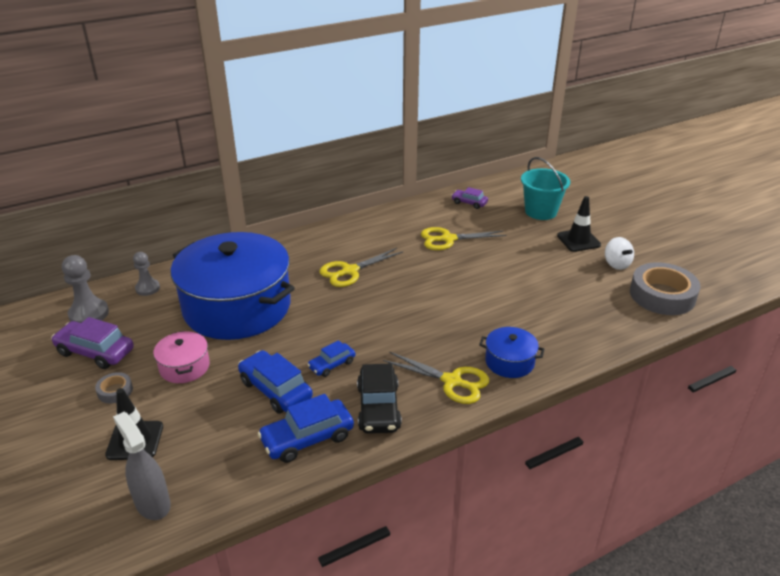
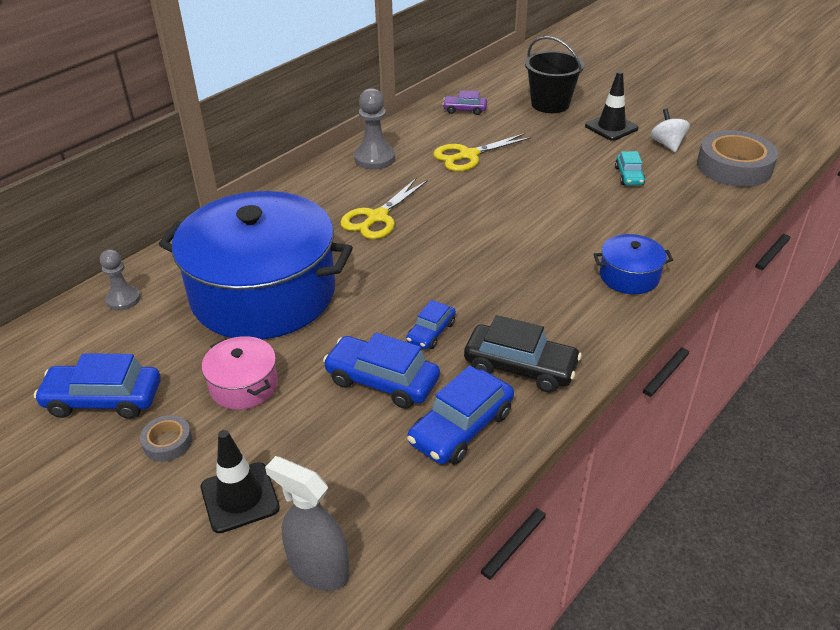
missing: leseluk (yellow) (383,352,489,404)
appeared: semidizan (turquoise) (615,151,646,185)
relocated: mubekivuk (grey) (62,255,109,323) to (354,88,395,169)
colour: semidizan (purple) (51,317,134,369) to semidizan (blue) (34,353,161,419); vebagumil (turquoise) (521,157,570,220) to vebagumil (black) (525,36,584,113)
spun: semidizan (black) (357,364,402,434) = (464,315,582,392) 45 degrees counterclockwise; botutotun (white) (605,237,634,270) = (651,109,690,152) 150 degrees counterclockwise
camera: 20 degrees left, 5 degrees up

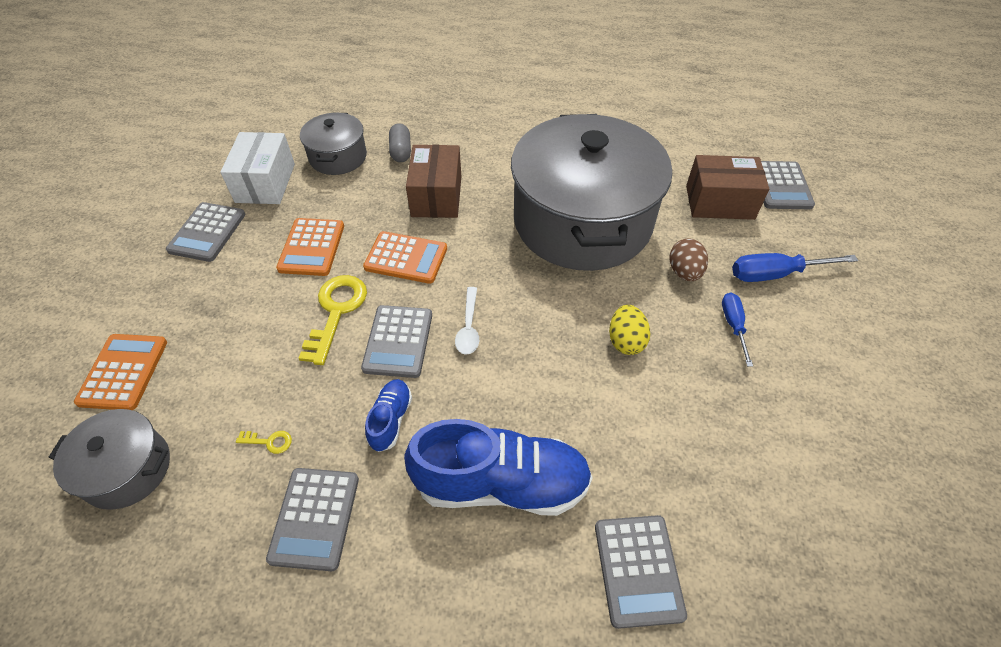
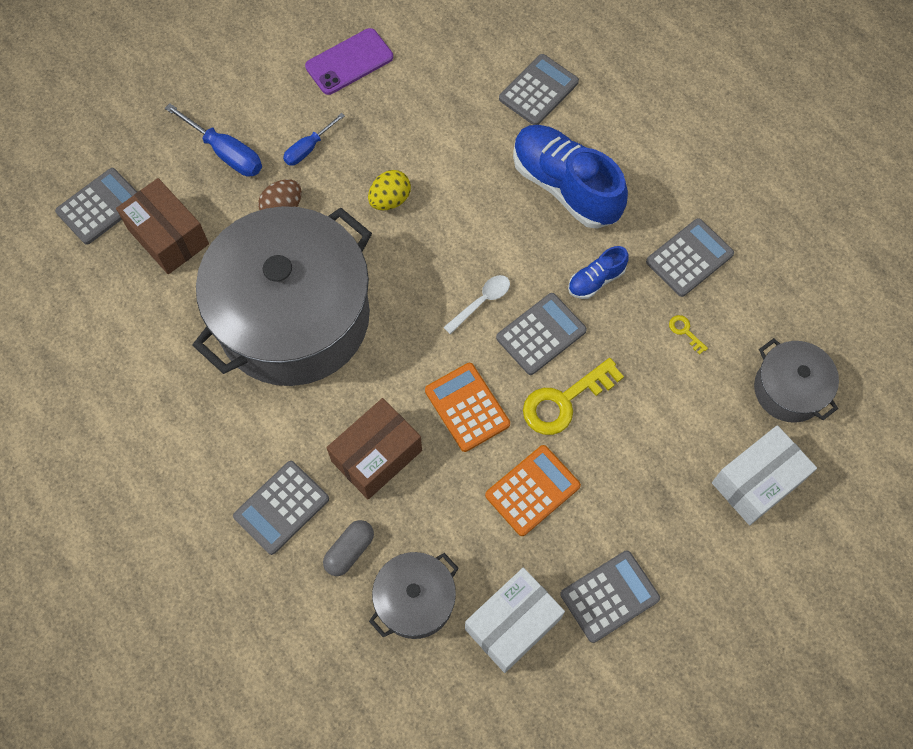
appeared: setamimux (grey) (233,461,329,555); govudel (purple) (305,28,393,95)
exchanged: setamimux (orange) (74,334,167,410) to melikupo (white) (712,425,817,525)
camera: 135 degrees left, 15 degrees up

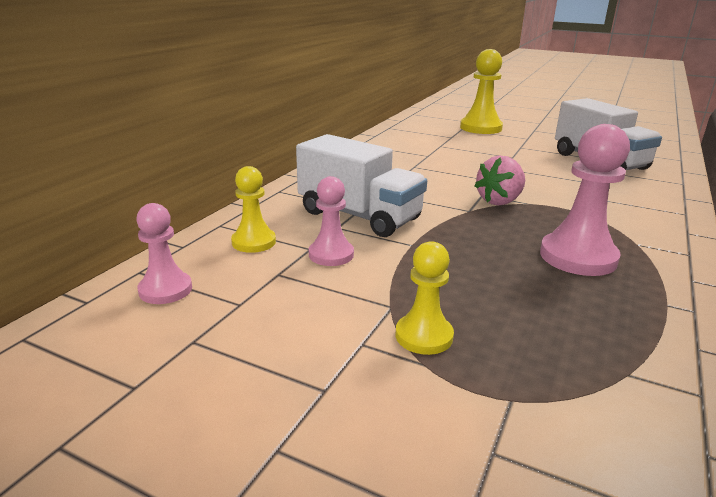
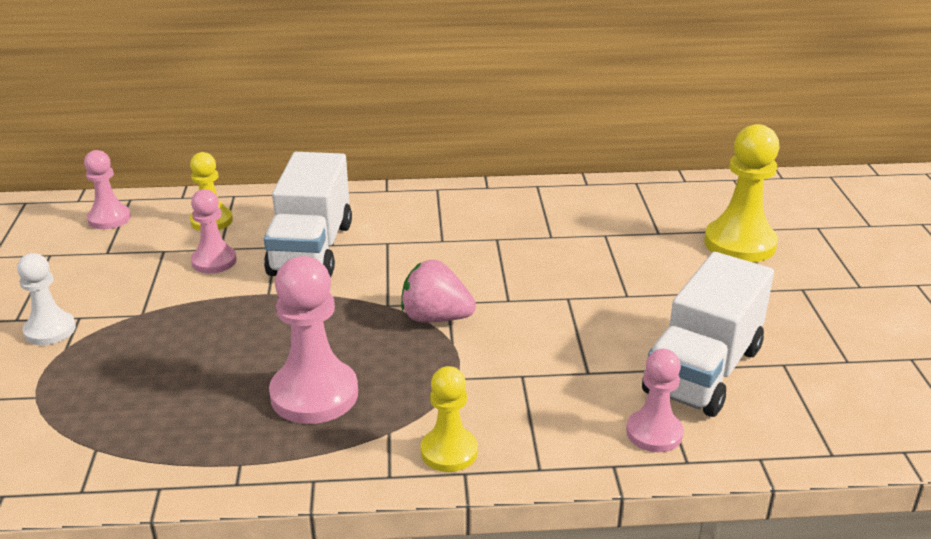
appeared: mubekivuk (white) (17,253,76,345); mubekivuk (pink) (626,349,683,452)
relocated: mubekivuk (yellow) (396,241,454,355) to (421,366,478,472)
camera: 60 degrees right, 5 degrees up

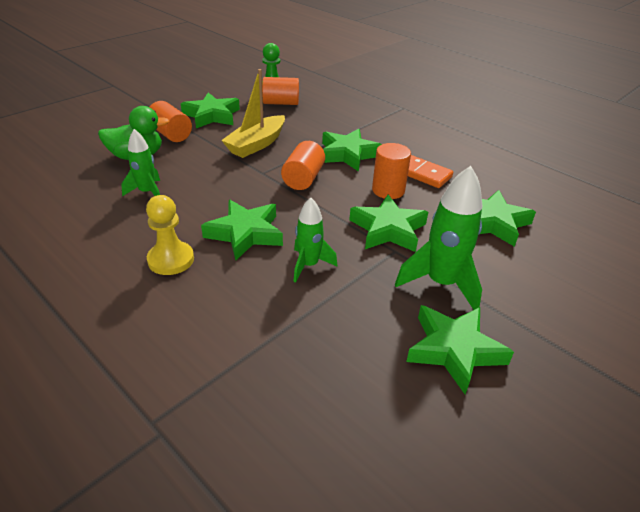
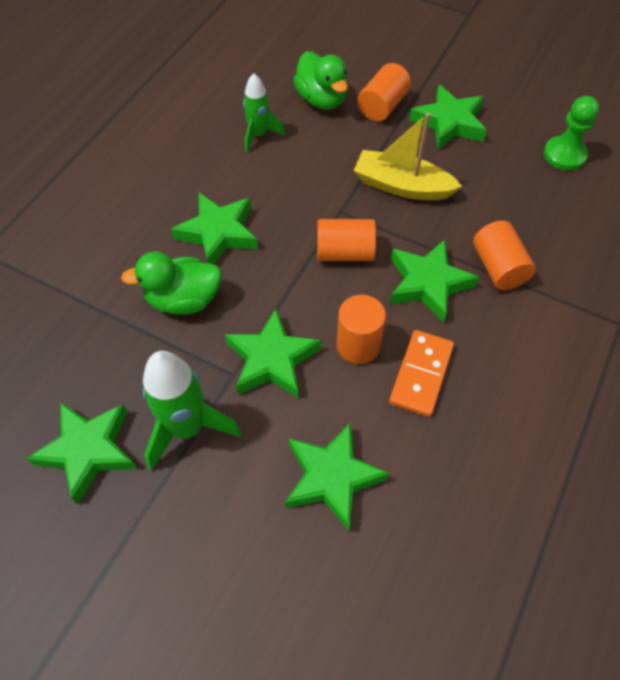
missing: mubekivuk (yellow) (146,195,194,275)
relocated: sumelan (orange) (262,77,299,105) to (473,220,536,290)
exchanged: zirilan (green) (293,198,338,283) to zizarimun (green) (121,251,222,315)
camera: 75 degrees right, 20 degrees up

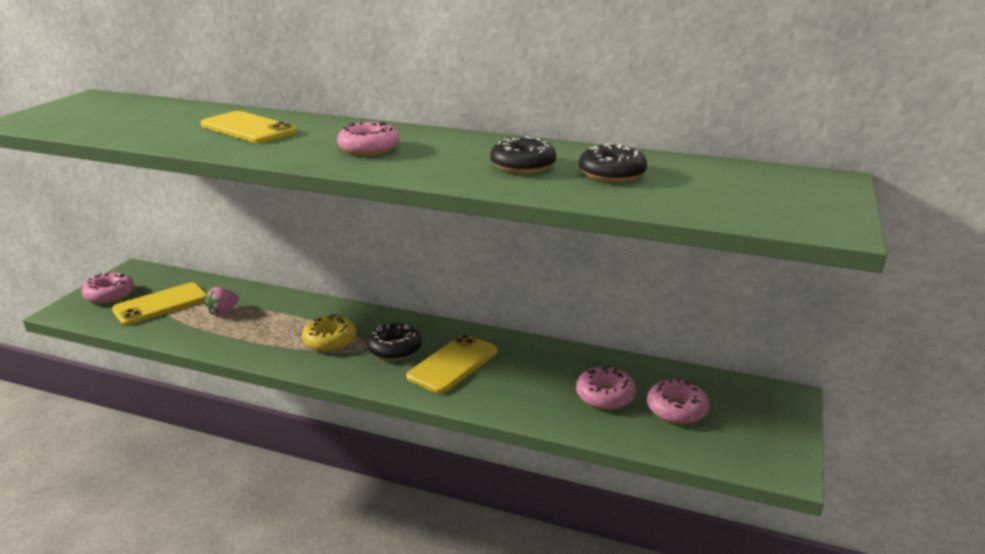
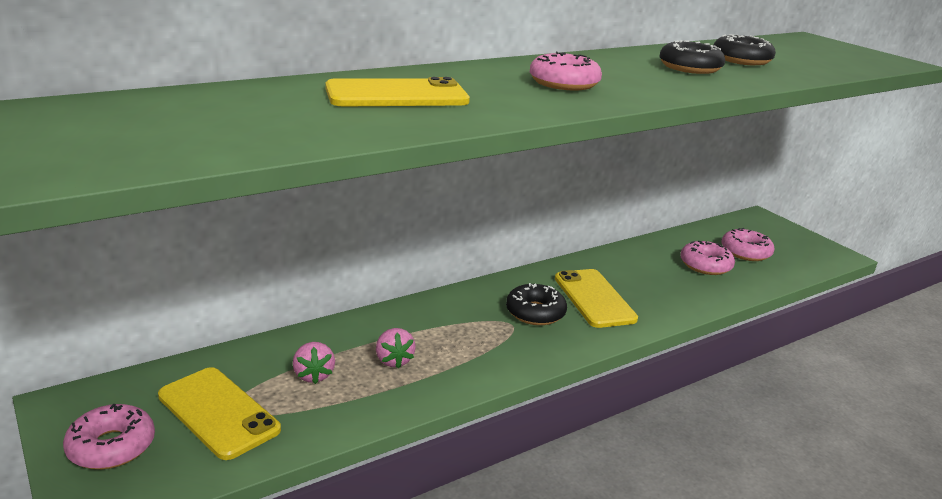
missing: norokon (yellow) (302,315,356,352)
appeared: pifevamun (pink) (376,328,416,368)
spun: govudel (yellow) (112,282,206,325) = (158,367,281,460) 45 degrees counterclockwise
camera: 55 degrees left, 0 degrees up

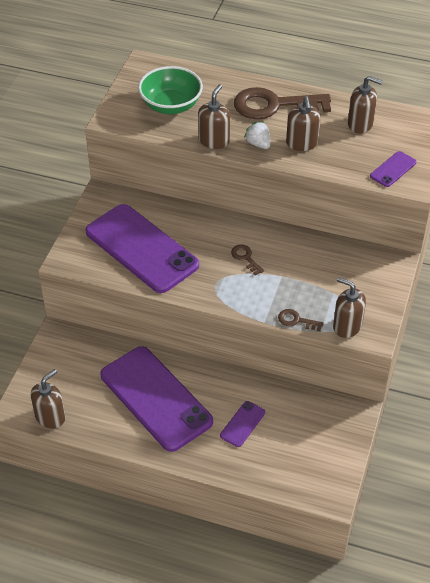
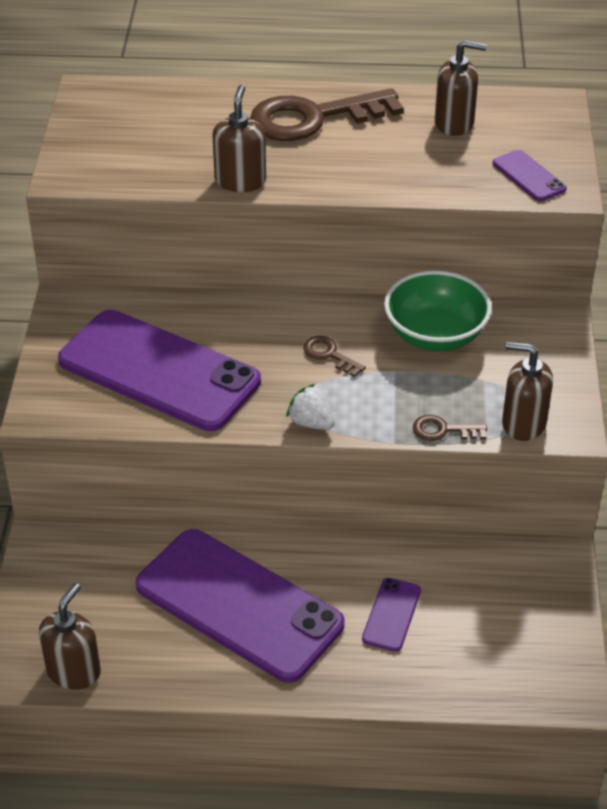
missing: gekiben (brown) (286,96,321,151)
relocated: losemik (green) (138,66,203,114) to (384,270,492,351); pifevamun (white) (244,121,270,149) to (286,384,335,430)
spun: govudel (purple) (370,151,417,187) = (493,150,567,201) 60 degrees counterclockwise
camera: 15 degrees left, 5 degrees down

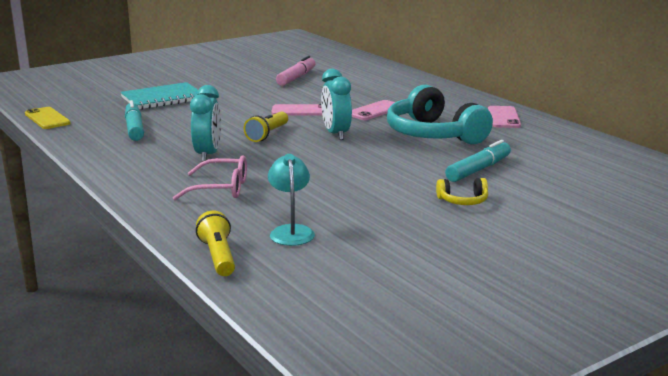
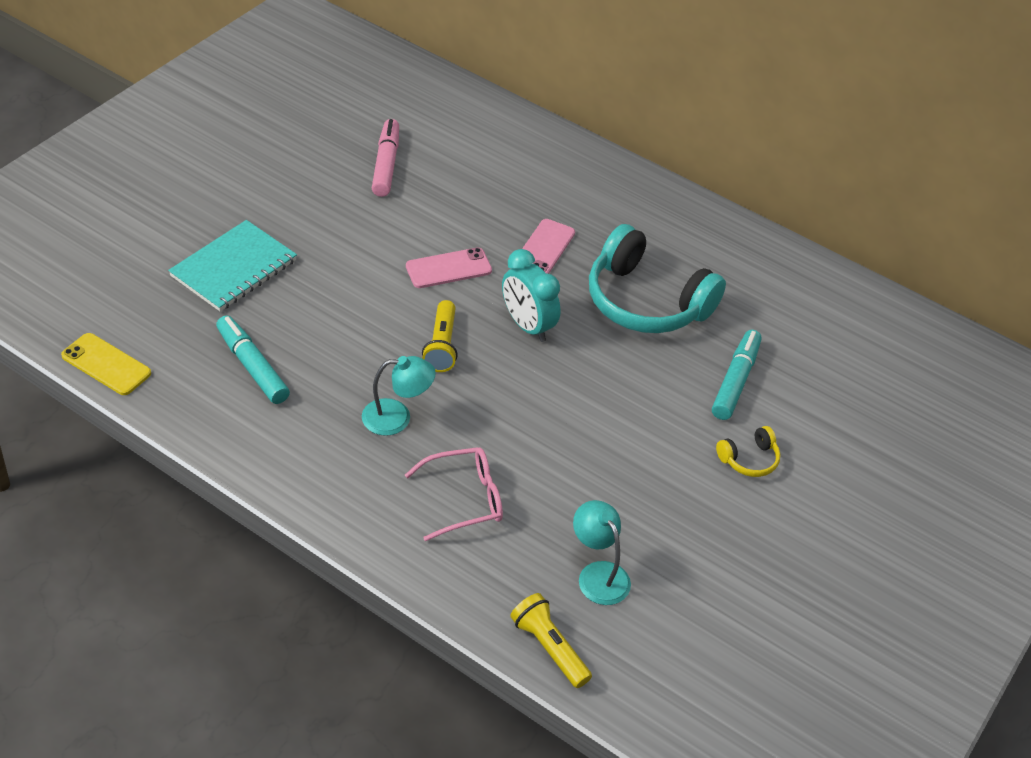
missing: govudel (pink) (488,106,521,128)
exchanged: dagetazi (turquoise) (190,85,221,162) to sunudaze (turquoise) (362,356,436,436)
camera: 25 degrees left, 25 degrees up

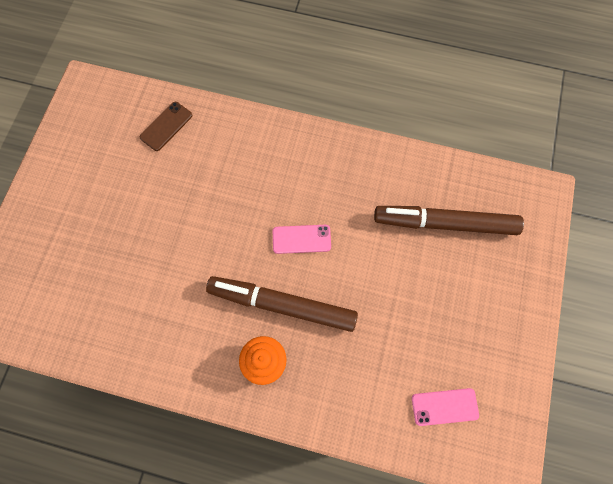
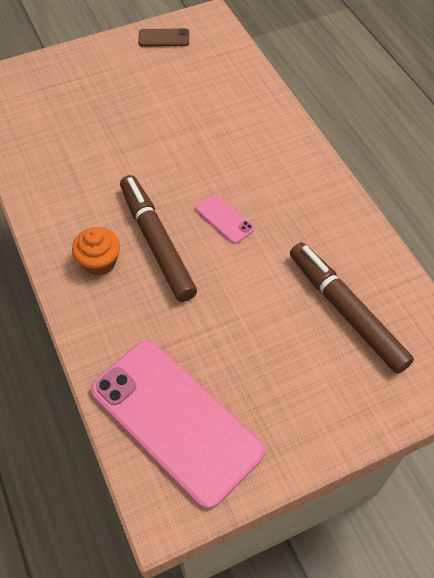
relocated: govudel (brown) (140,102,192,151) to (138,28,189,47)
size: govudel (pink) (412,388,479,426) = (91,340,265,509) x2.43
camera: 50 degrees right, 15 degrees down

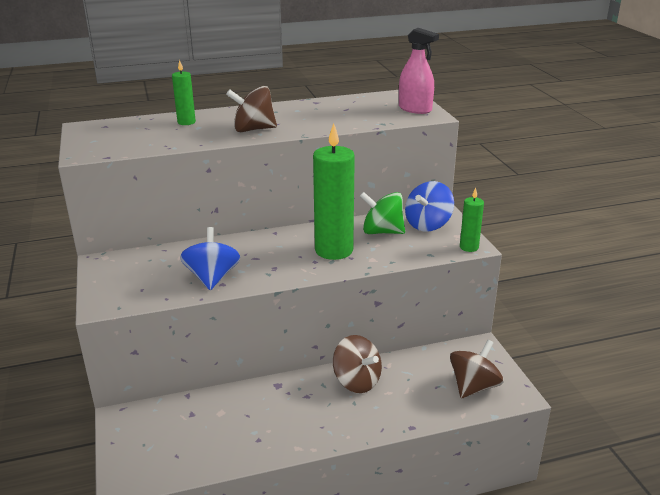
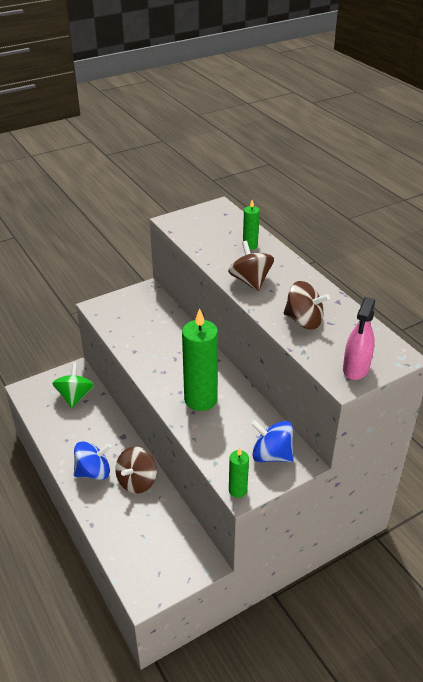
relocated: botutotun (blue) (180,227,240,290) to (74,441,111,480); botutotun (green) (360,192,405,234) to (52,363,94,408); botutotun (brown) (450,340,504,398) to (284,281,330,330)
camera: 75 degrees right, 10 degrees up

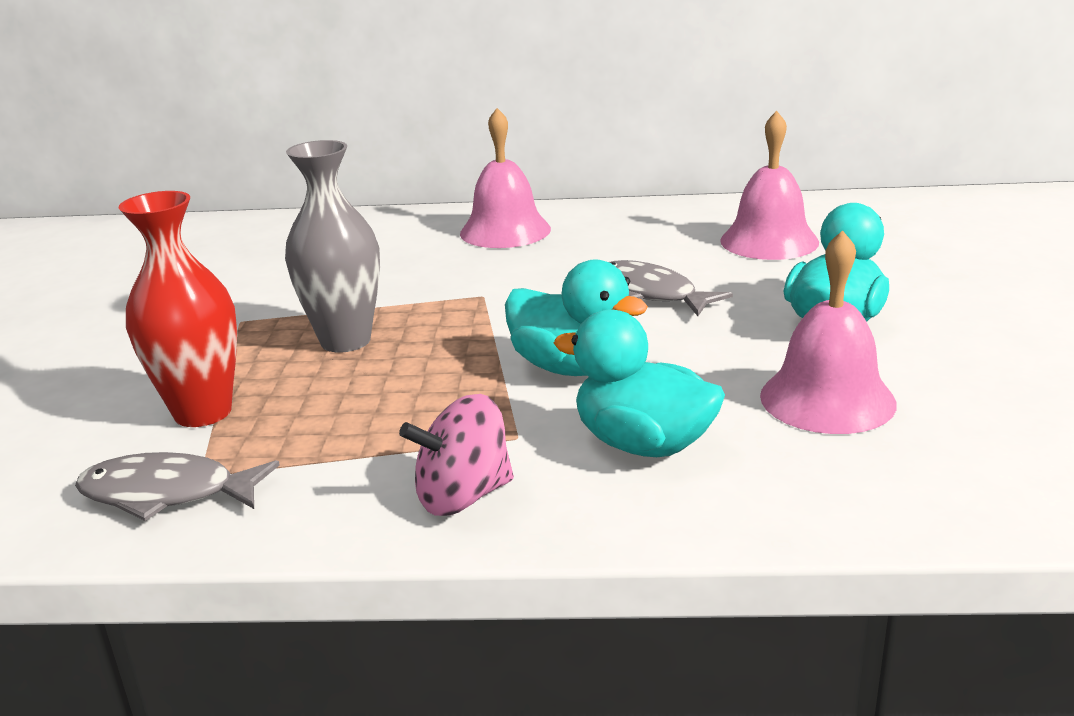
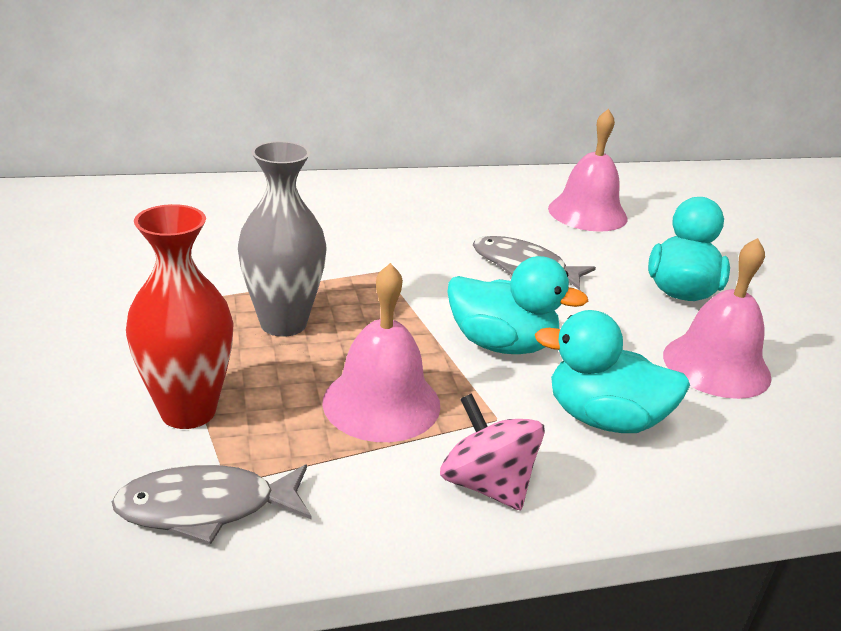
relocated: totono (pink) (460,108,551,248) to (322,263,441,442)
spun: botutotun (pink) (399,394,514,516) = (440,393,545,510) 90 degrees clockwise
camera: 20 degrees left, 5 degrees up

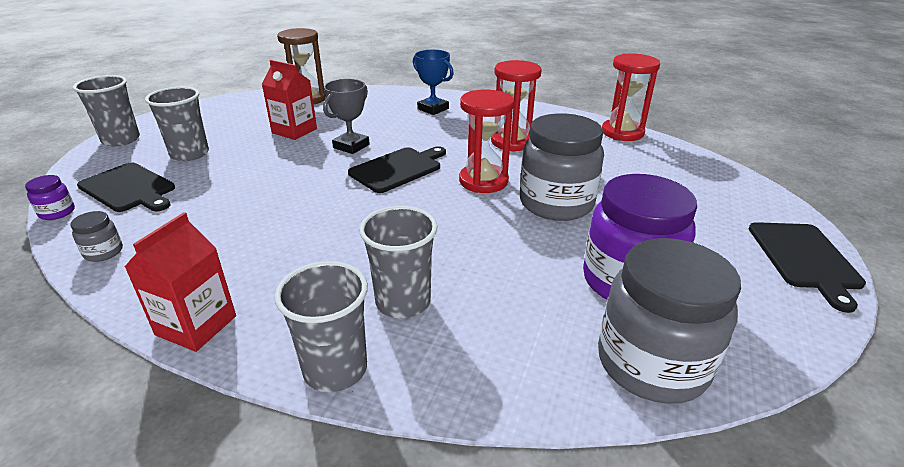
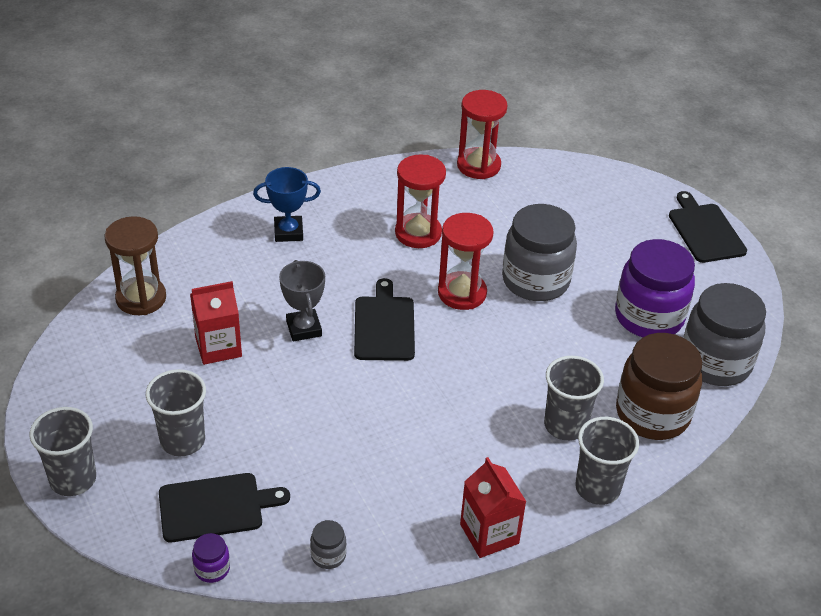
appeared: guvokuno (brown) (616,333,702,440)
spun: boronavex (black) (749,222,866,313) = (669,191,747,263) 150 degrees counterclockwise
camera: 50 degrees left, 10 degrees up

